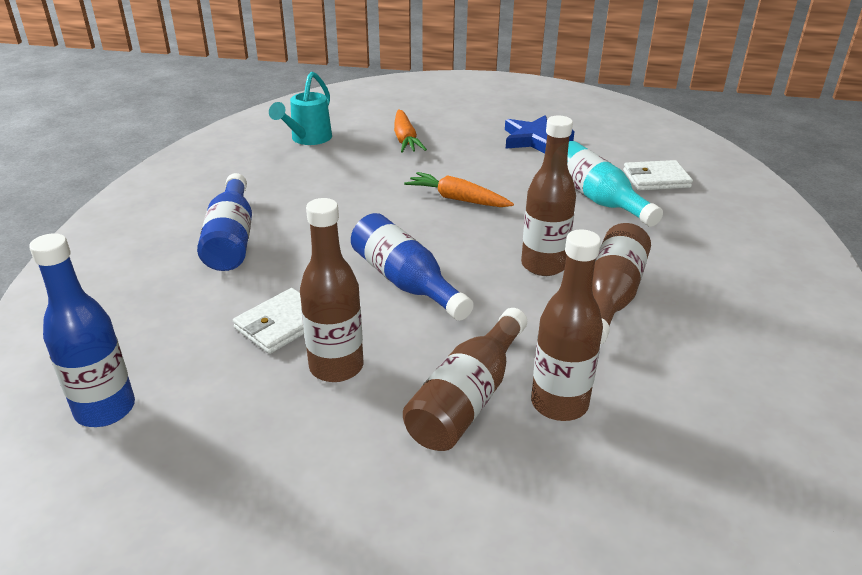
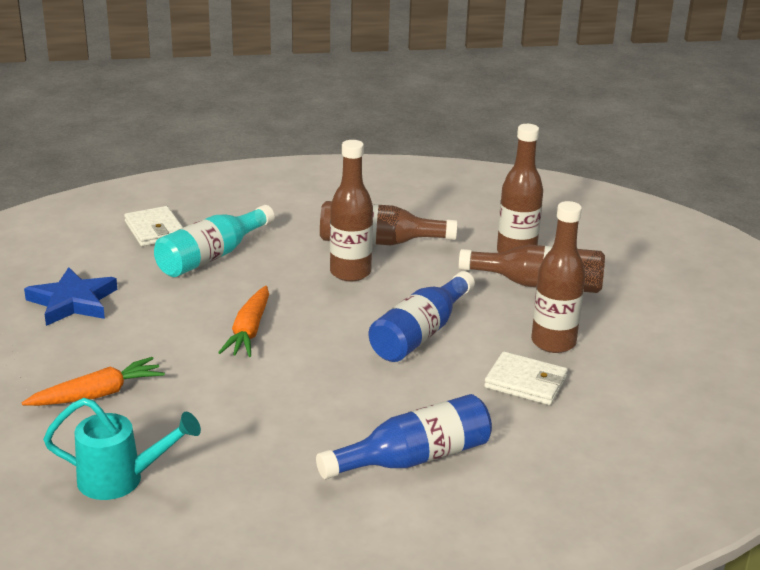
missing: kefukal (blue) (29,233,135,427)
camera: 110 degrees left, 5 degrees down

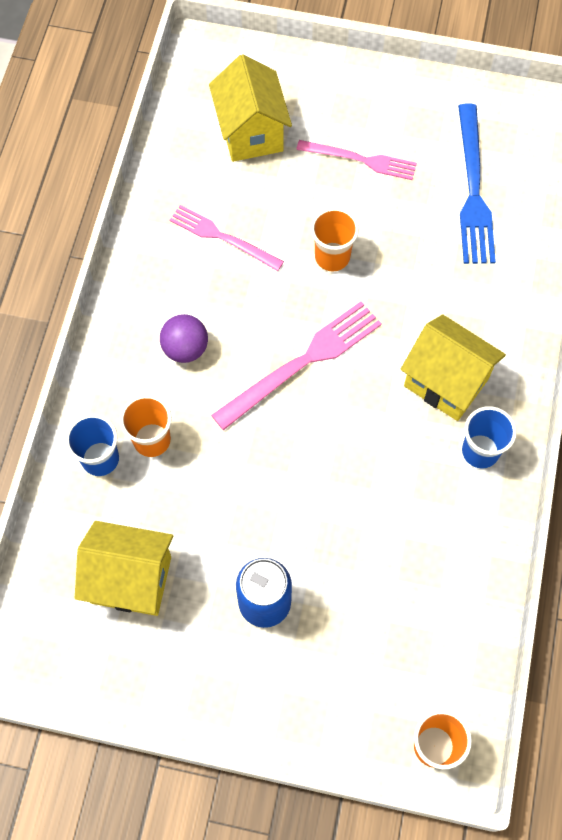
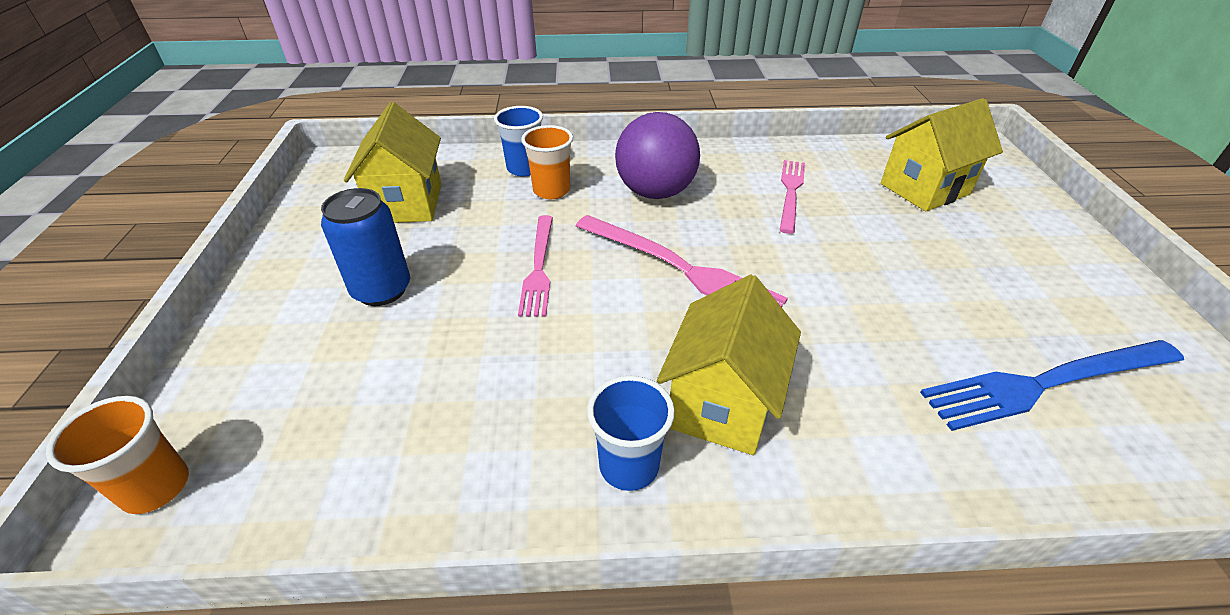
missing: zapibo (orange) (311,208,359,271)
relocated: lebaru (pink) (296,140,417,180) to (518,215,553,316)
size: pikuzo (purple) (160,314,208,363) = (615,112,700,199) x1.67
camera: 75 degrees right, 25 degrees down

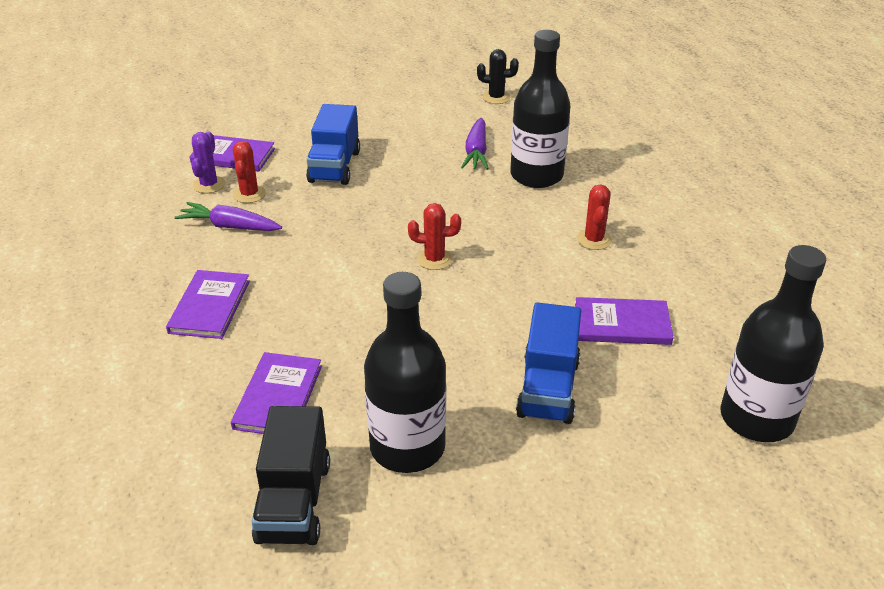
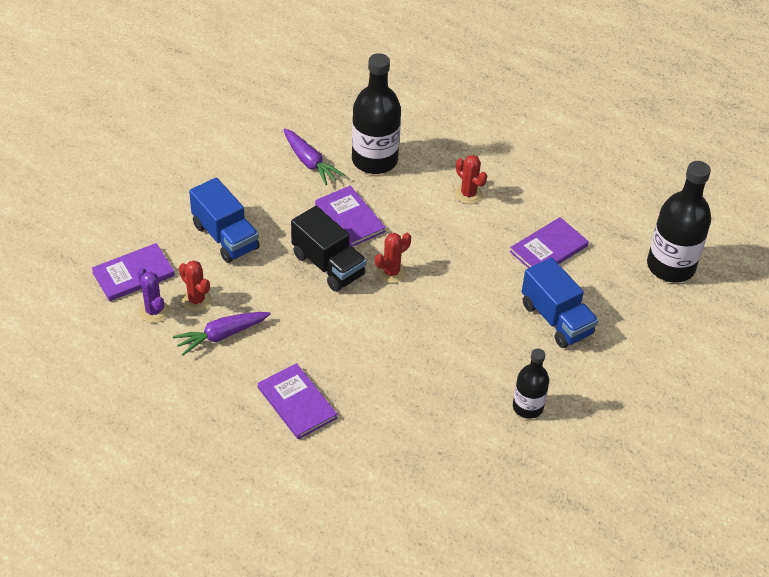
missing: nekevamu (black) (477,49,519,104)
relocated: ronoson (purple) (231,352,322,434) to (315,186,386,247); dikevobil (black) (252,406,330,545) to (291,206,367,292)
size: kefukal (black) (364,272,446,473) = (513,349,549,419) x0.58
camera: 45 degrees left, 10 degrees up

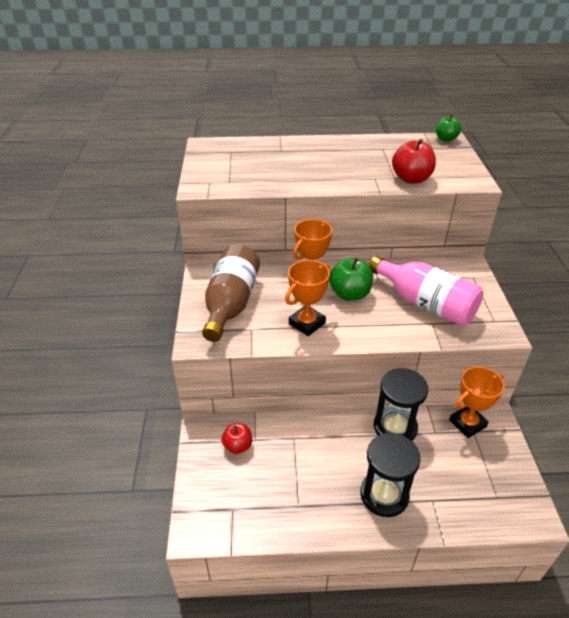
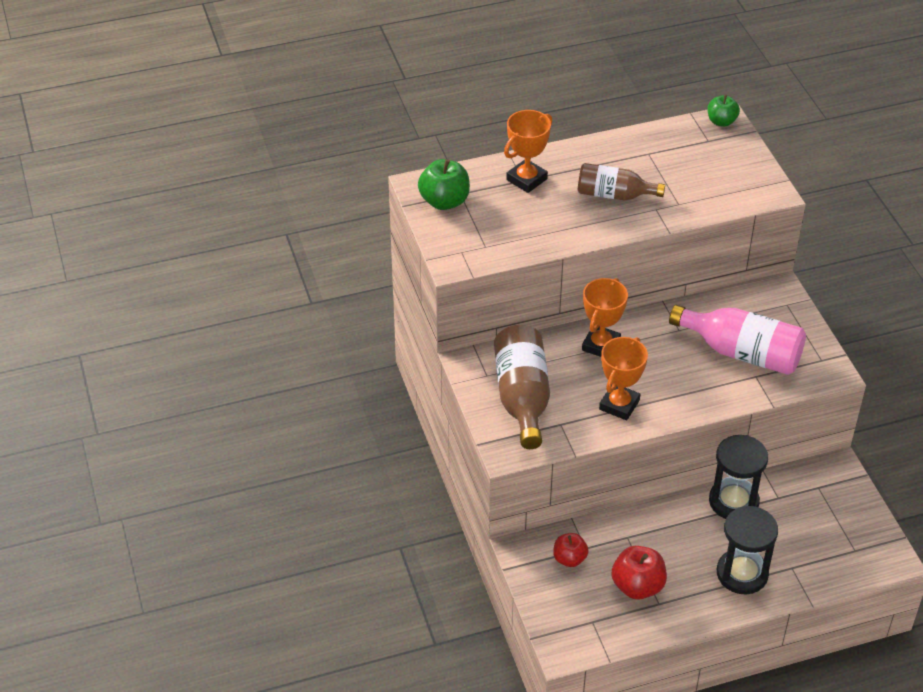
appeared: kefukal (brown) (578,163,665,200)
relocated: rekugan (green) (329,257,373,301) to (418,159,470,210); rekugan (red) (392,139,436,184) to (612,546,667,600); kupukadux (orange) (449,367,505,438) to (504,110,552,193)
camera: 15 degrees left, 5 degrees up

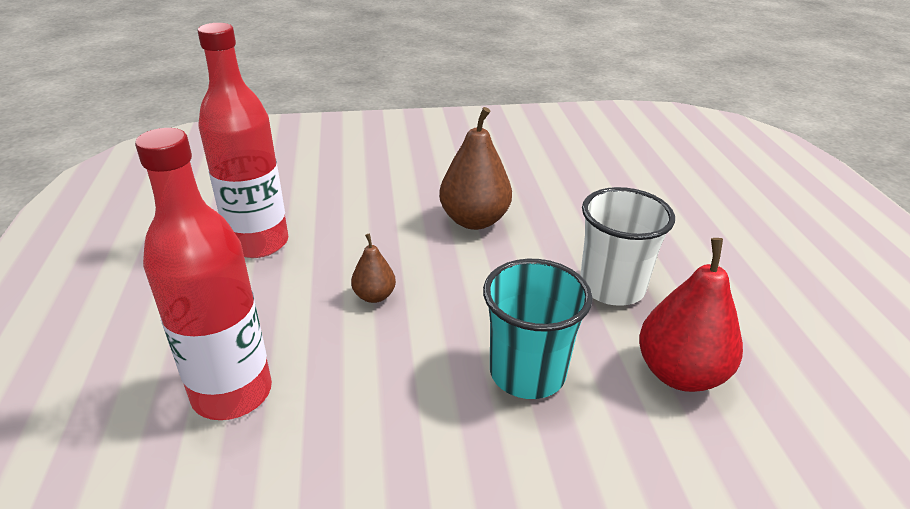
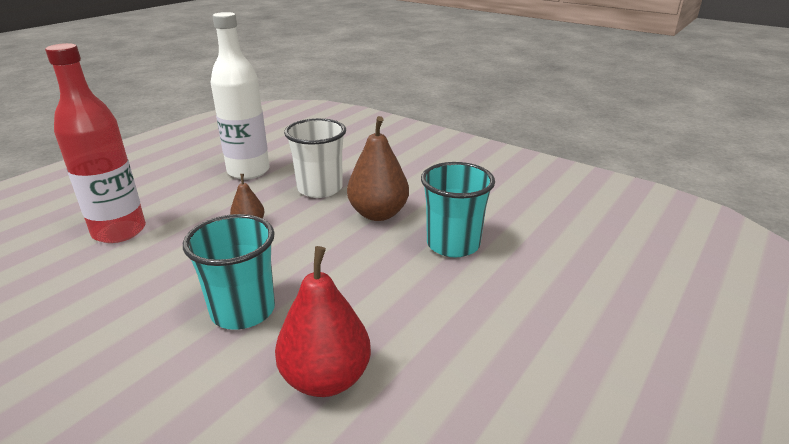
appeared: zapibo (turquoise) (421,162,495,257)
relocated: zapibo (white) (580,187,675,306) to (284,118,346,198)
colour: kefukal (red) (198,23,288,258) to kefukal (white) (211,12,269,180)
camera: 45 degrees right, 5 degrees down

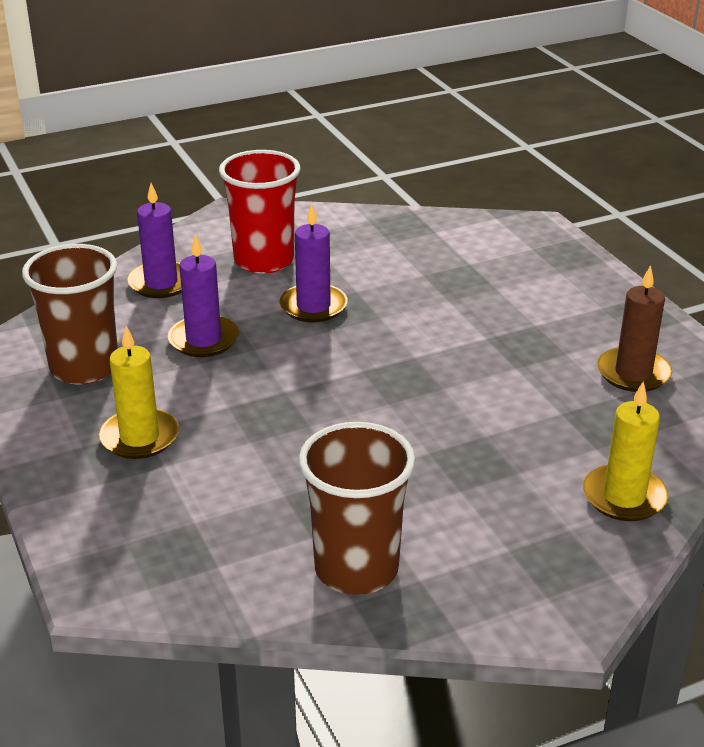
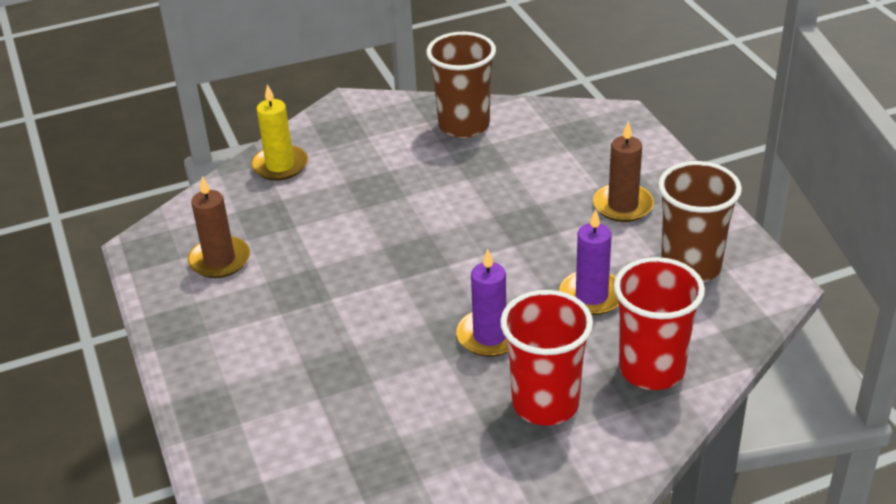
exchanged: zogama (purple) (127,183,182,298) to zapibo (red) (614,257,705,390)
colour: zogama (yellow) (99,326,179,459) to zogama (brown) (593,121,654,222)
camera: 175 degrees left, 5 degrees up

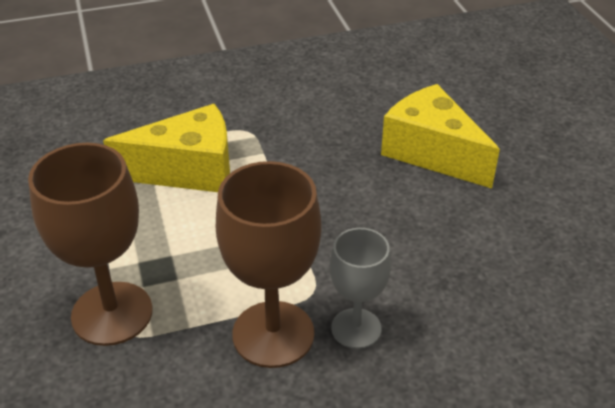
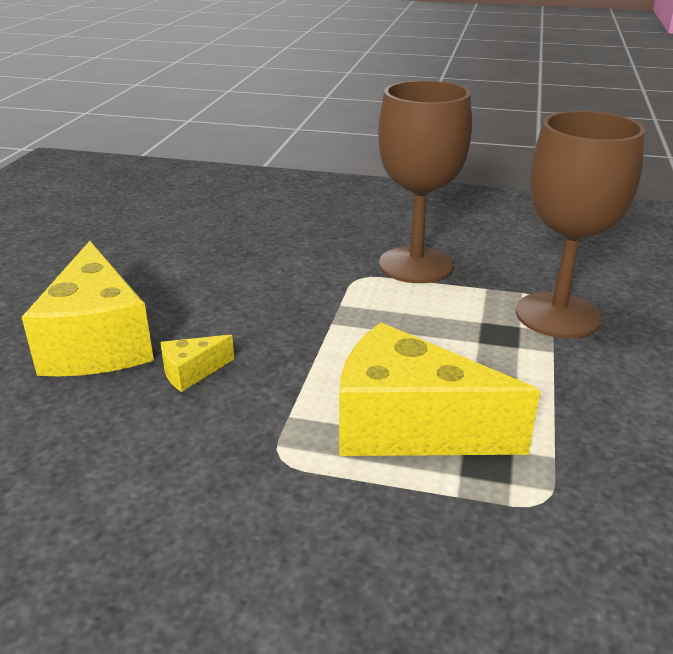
missing: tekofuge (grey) (330,228,391,349)
appeared: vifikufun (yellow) (160,335,234,392)
camera: 150 degrees left, 10 degrees down

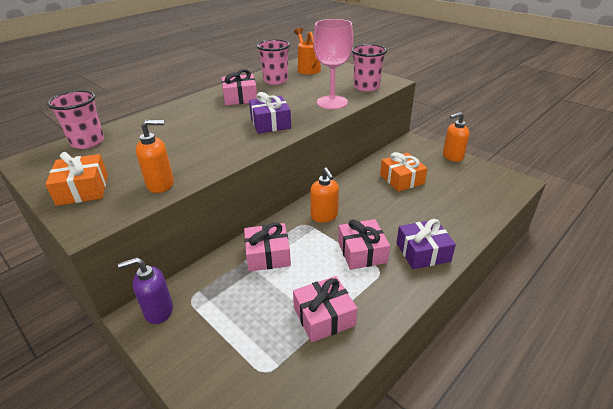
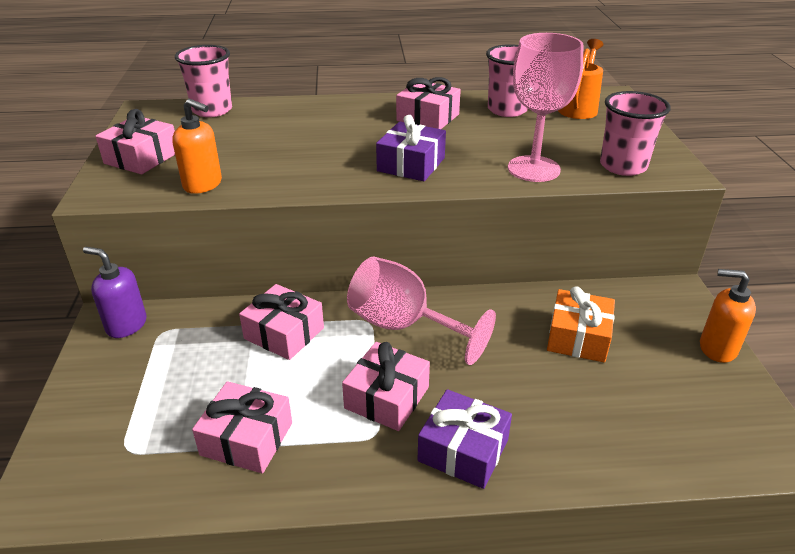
exchanged: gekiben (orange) (310,168,339,223) to tekofuge (pink) (347,256,496,365)
colour: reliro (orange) (45,152,108,206) to reliro (pink) (95,109,175,174)
camera: 40 degrees right, 0 degrees up

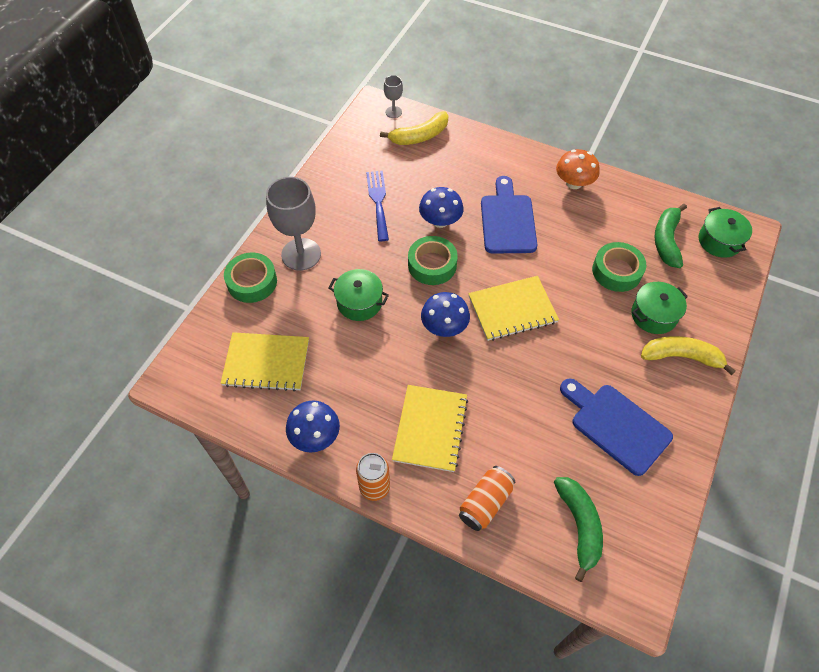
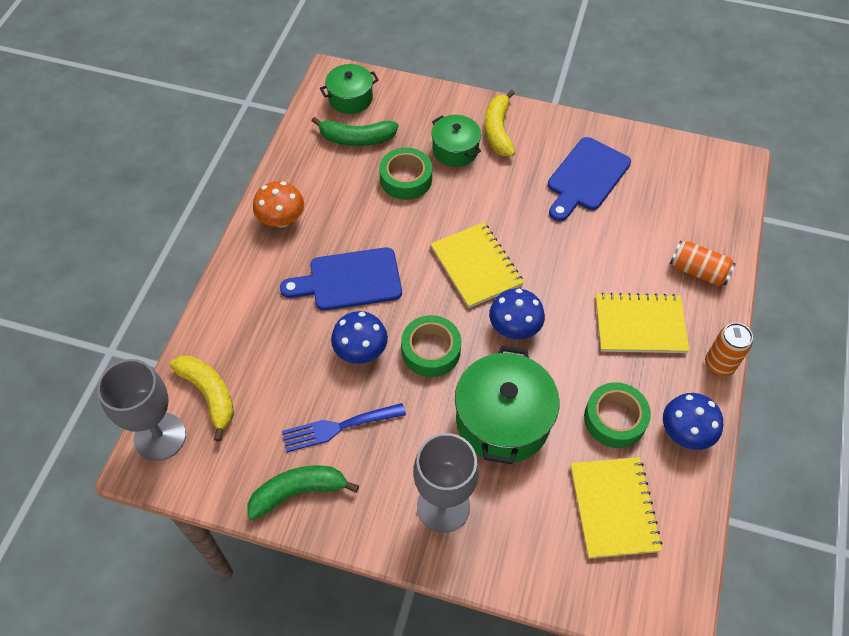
relocated: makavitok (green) (224,253,277,303) to (584,382,651,448); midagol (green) (554,477,603,582) to (247,465,359,520)
size: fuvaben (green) (329,269,389,321) = (455,346,559,464) x1.69; tekofuge (grey) (384,75,403,118) = (97,359,186,461) x2.06
camera: 100 degrees left, 0 degrees up

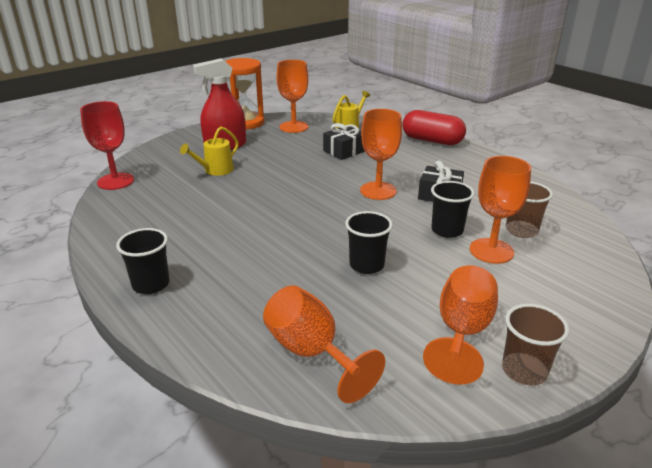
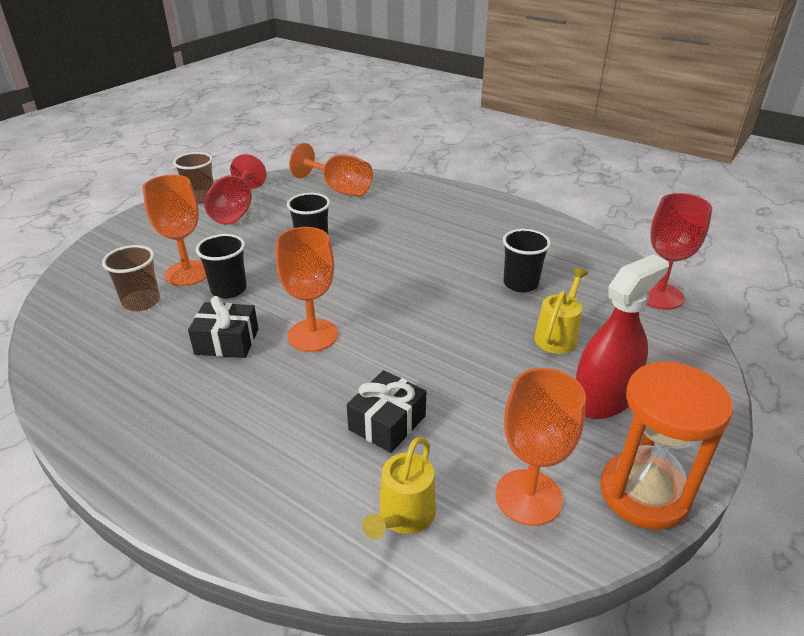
missing: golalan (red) (402,110,466,145)
relocated: zapibo (black) (116,228,170,294) to (503,229,551,292)
colour: tekofuge (orange) (423,265,498,385) to tekofuge (red) (204,154,267,225)
camera: 165 degrees right, 5 degrees up

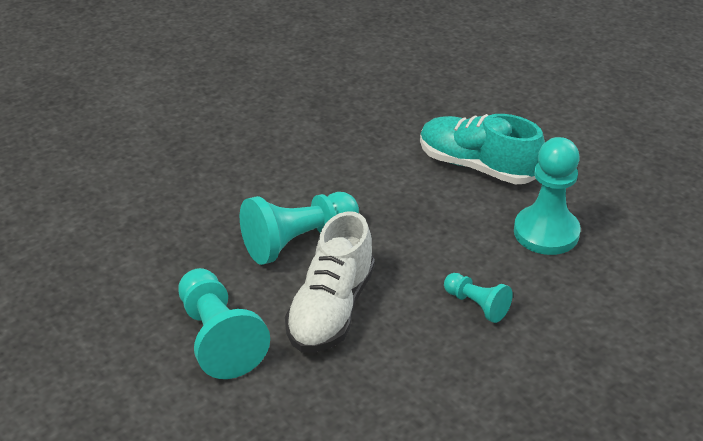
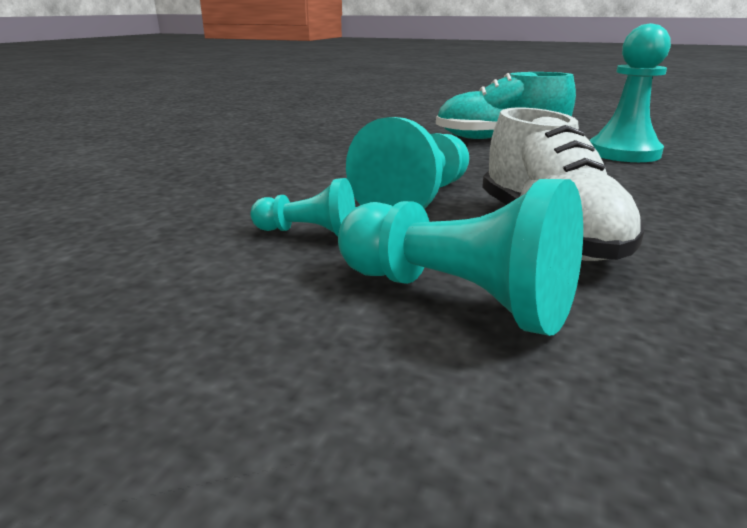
relocated: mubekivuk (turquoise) (444,273,513,323) to (250,178,355,237)
camera: 30 degrees left, 15 degrees down

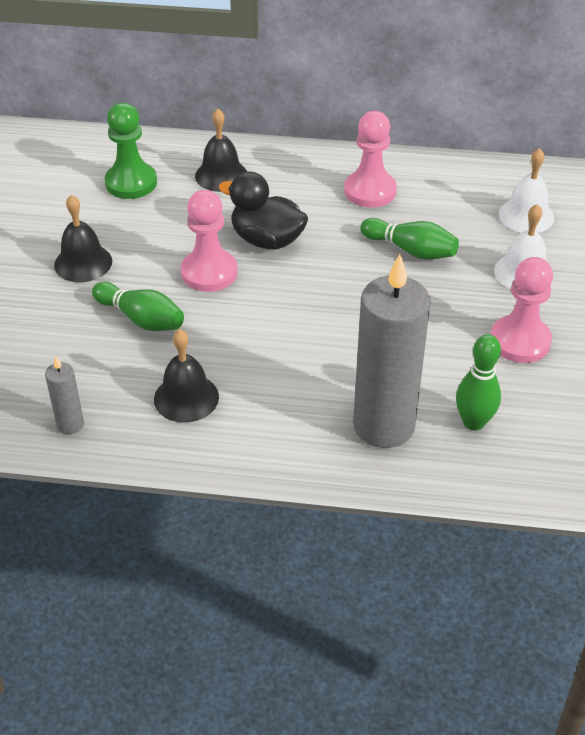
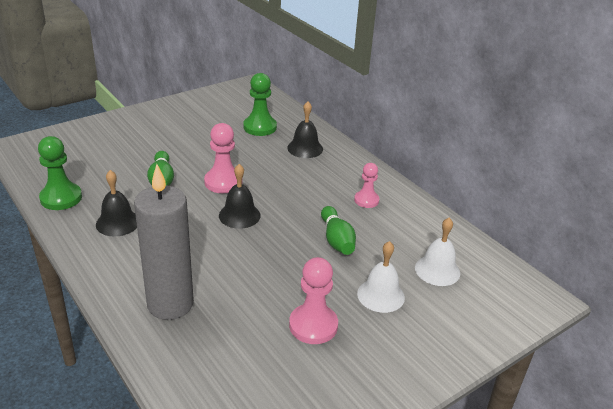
missing: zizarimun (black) (219,171,308,250); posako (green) (456,334,501,431)
relocated: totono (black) (54,195,112,282) to (219,164,261,229)
exchanged: zogama (grey) (45,356,84,434) to mubekivuk (green) (38,136,82,210)
size: mubekivuk (pink) (344,111,397,208) = (354,163,380,208) x0.65
camera: 45 degrees right, 10 degrees down

